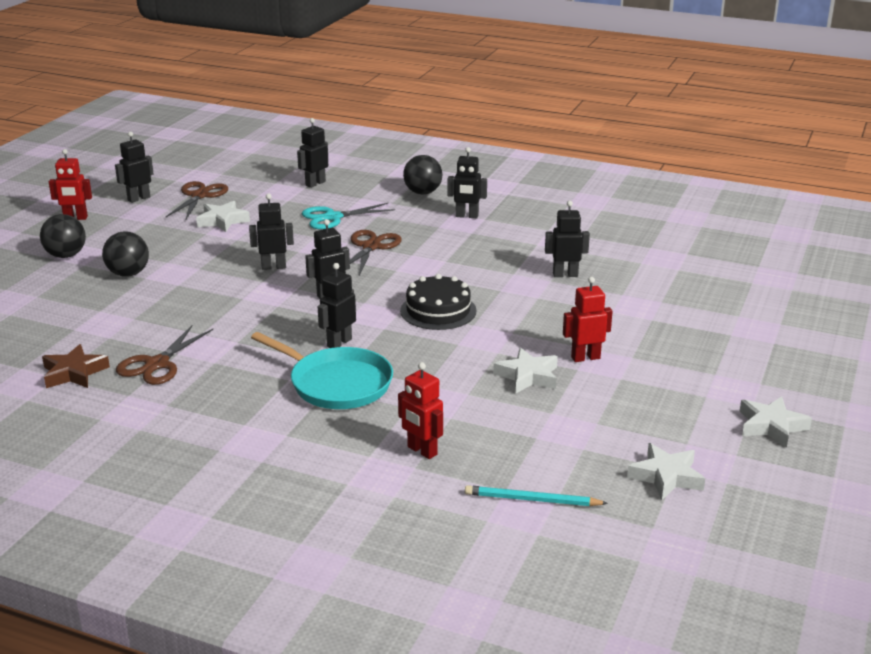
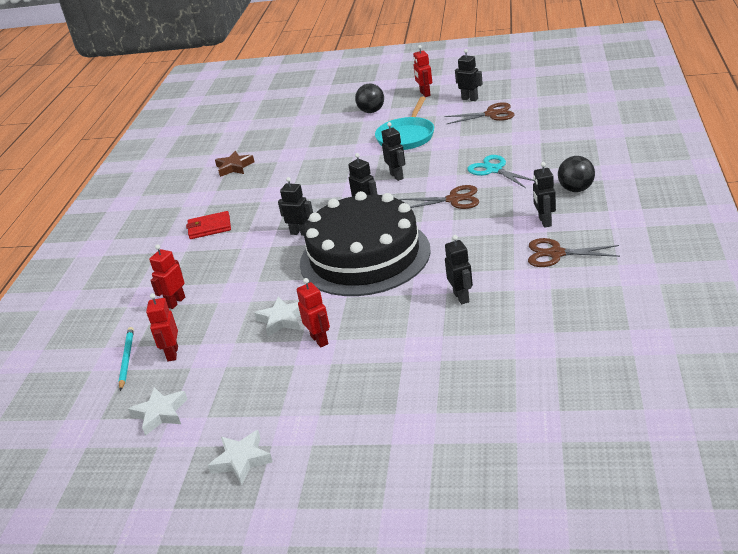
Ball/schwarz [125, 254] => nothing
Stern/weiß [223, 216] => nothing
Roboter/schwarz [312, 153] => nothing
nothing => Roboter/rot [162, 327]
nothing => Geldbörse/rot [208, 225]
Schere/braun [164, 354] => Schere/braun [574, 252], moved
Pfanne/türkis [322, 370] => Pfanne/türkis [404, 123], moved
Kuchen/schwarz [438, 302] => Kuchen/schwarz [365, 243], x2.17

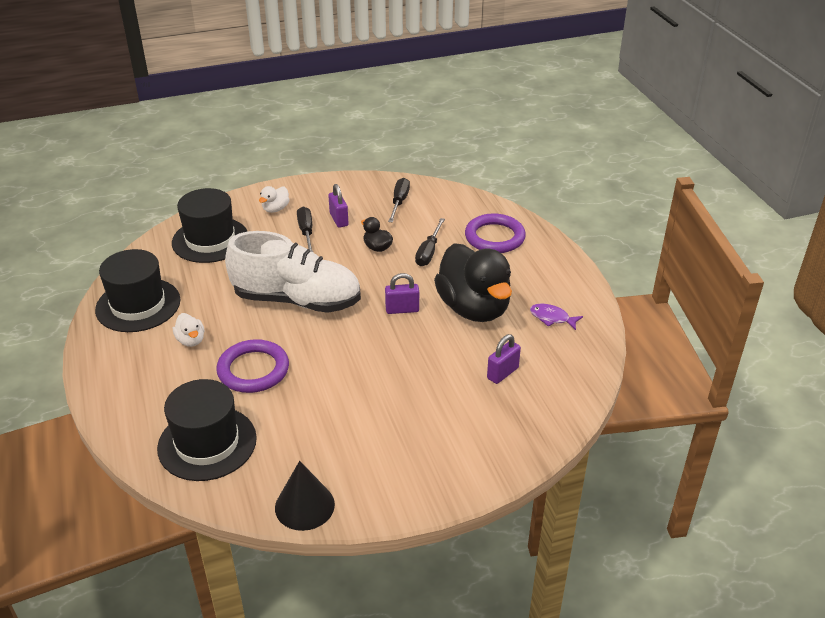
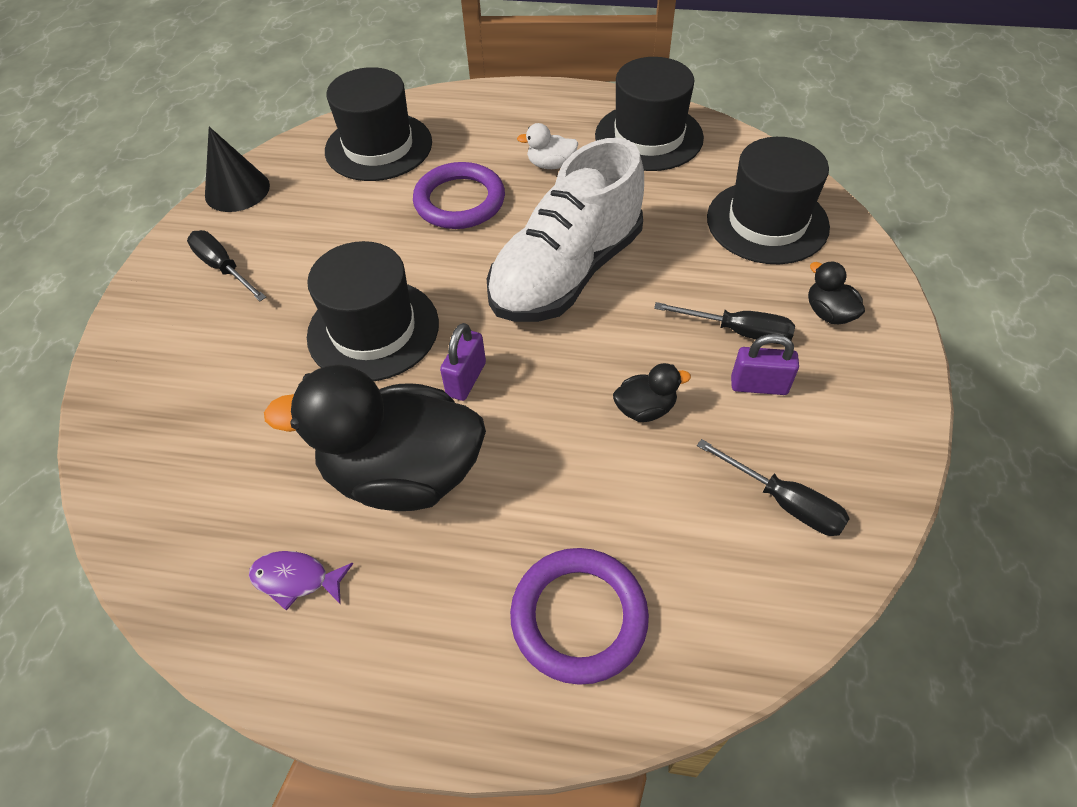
Vorhängeschloss/lila [504, 359] => nothing
nothing => Hut/schwarz [373, 311]
Schraubenzieher/schwarz [430, 242] => Schraubenzieher/schwarz [226, 265], moved
Ente/weiß [274, 199] => Ente/schwarz [836, 293]
Fisch/lila [556, 317] => Fisch/lila [301, 581], 135 degrees counterclockwise

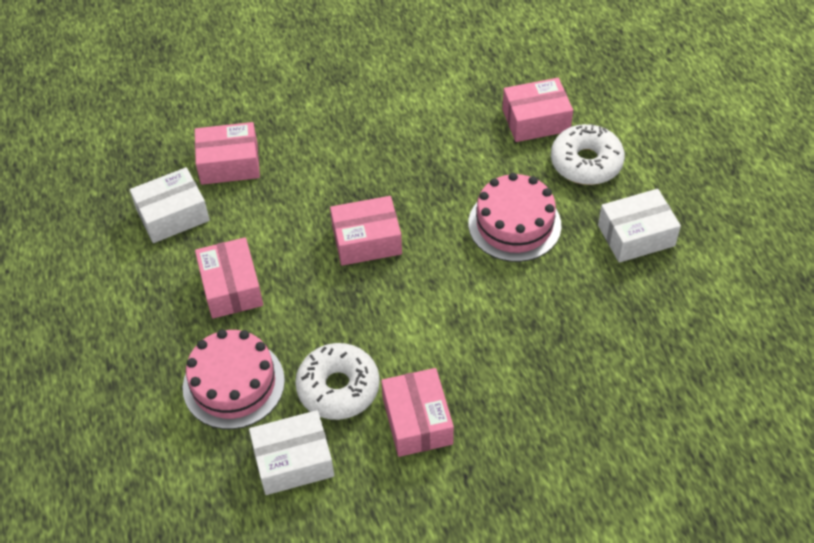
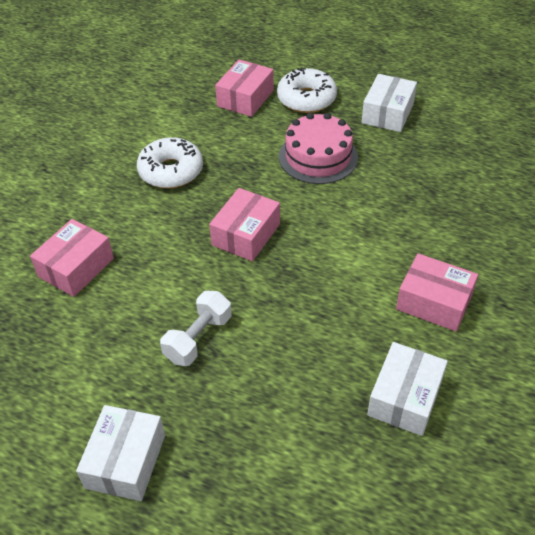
Kuchen/rosa [234, 379] => nothing
Schachtel/weiß [170, 205] => Schachtel/weiß [120, 453], moved
Donut/weiß [337, 381] => Donut/weiß [170, 163], moved
Schachtel/rosa [229, 278] => Hantel/weiß [196, 328]

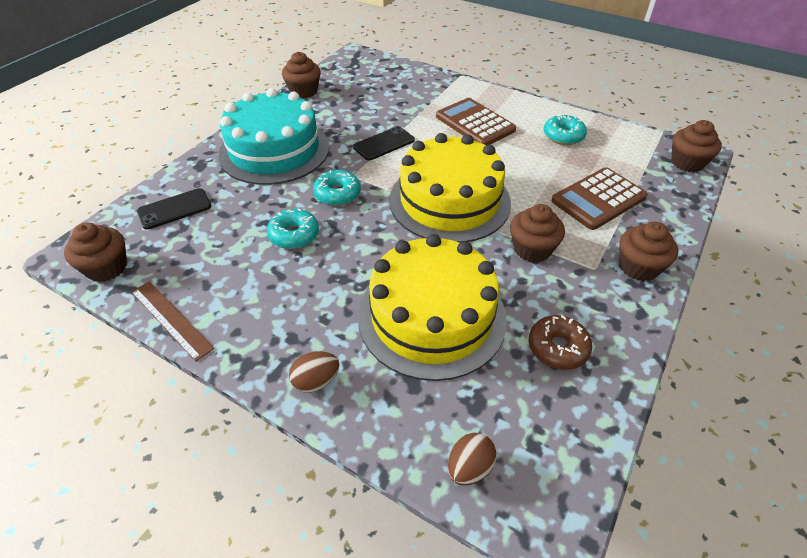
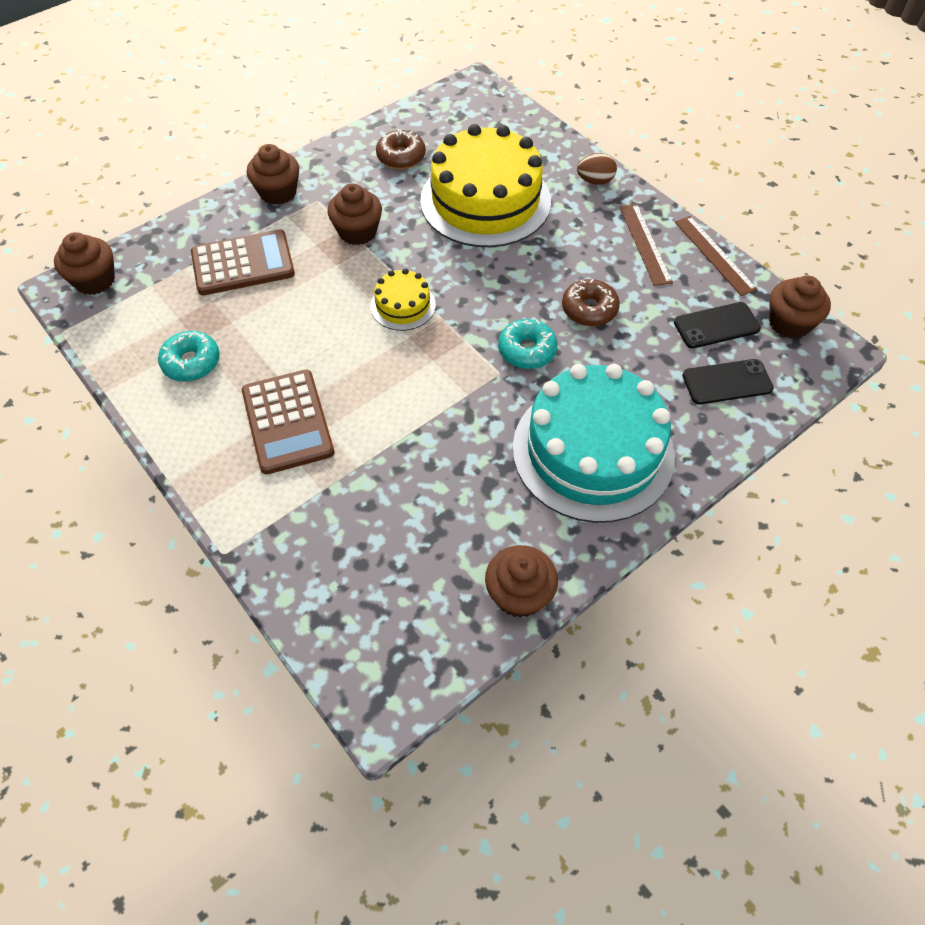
Ei/braun [472, 459] => nothing
nothing => Lineal/braun [646, 245]
Handy/schwarz [384, 143] => Handy/schwarz [717, 325], moved
Donut/türkis [293, 228] => Donut/braun [591, 302]
Kuchen/gelb [450, 188] => Kuchen/gelb [403, 299], x0.46

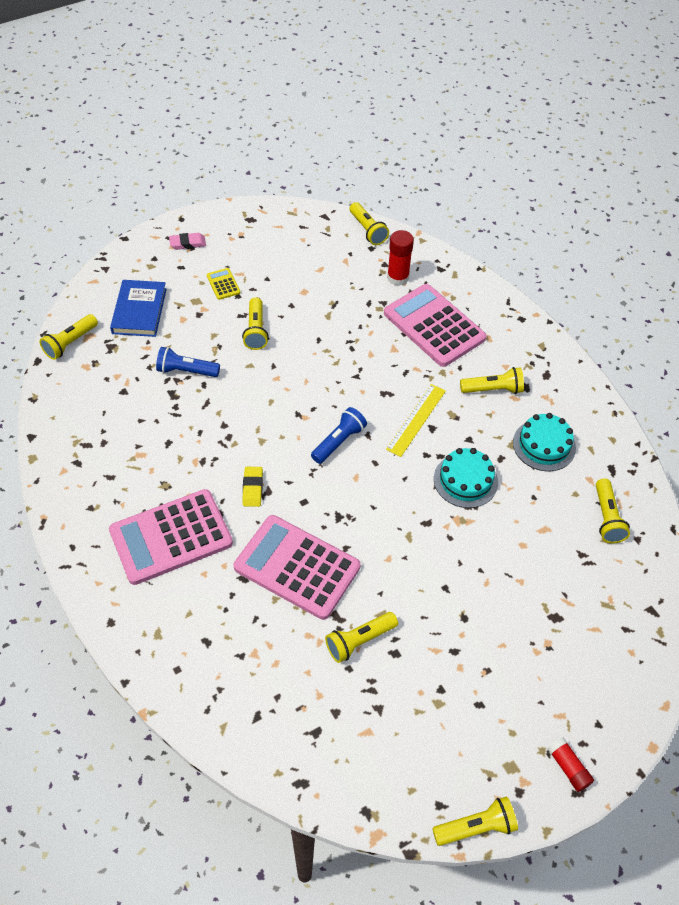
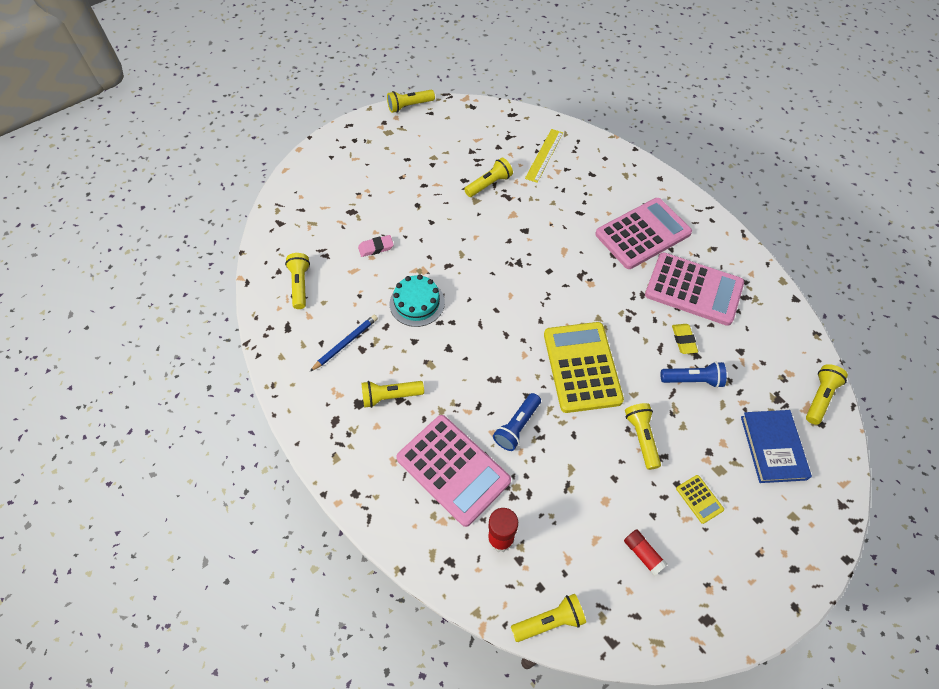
nothing => Taschenrechner/gelb [584, 367]
Radiergummi/rosa [187, 241] => Radiergummi/rosa [376, 246], moved
Taschenrechner/rosa [297, 567] => Taschenrechner/rosa [694, 289], moved
Radiergummi/gelb [253, 487] => Radiergummi/gelb [685, 339], moved
Taschenlampe/blau [339, 435] => Taschenlampe/blau [517, 422], moved
Lineal/gelb [416, 420] => Lineal/gelb [544, 156], moved
Klebestift/rot [570, 764] => Klebestift/rot [646, 552], moved
Kuchen/türkis [544, 442] => Bleistift/blau [344, 343]
Taschenlampe/gelb [369, 223] => Taschenlampe/gelb [548, 618], 105 degrees clockwise

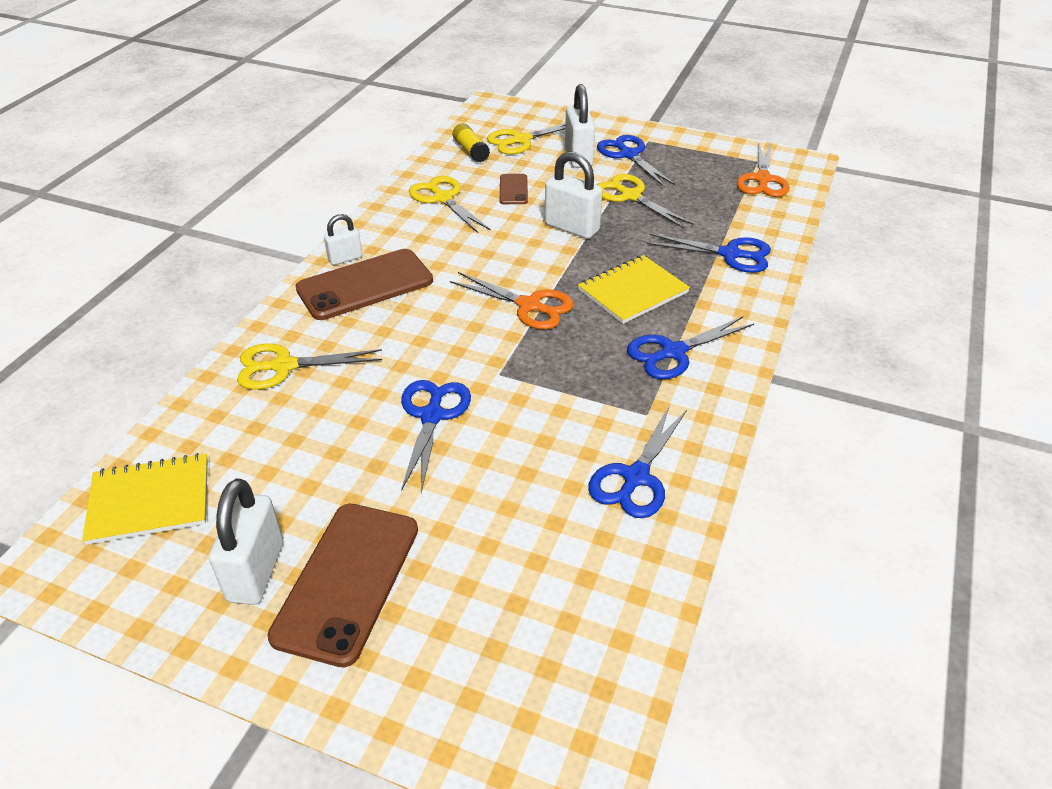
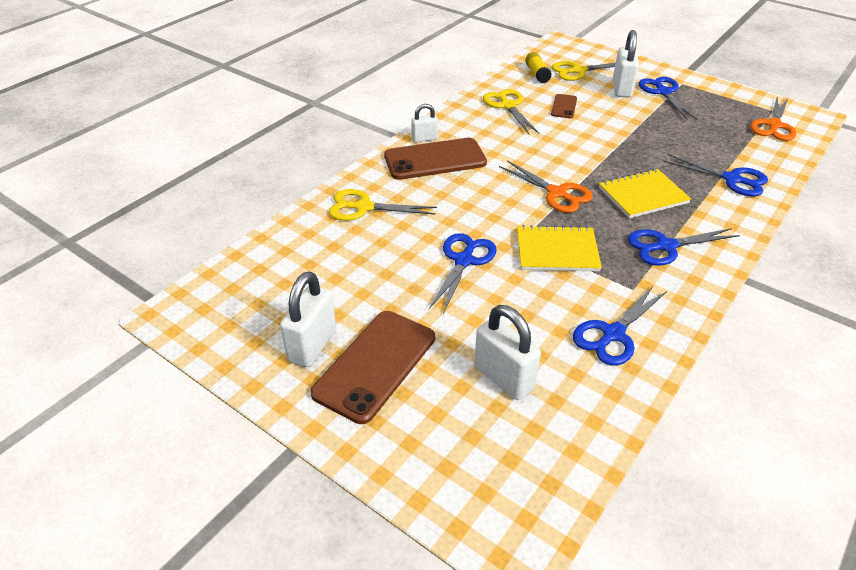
Schere/gelb [645, 201] => nothing
Notizbuch/gelb [145, 499] => Notizbuch/gelb [559, 248], moved
Vorhängeschloss/weiß [573, 195] => Vorhängeschloss/weiß [507, 352], moved

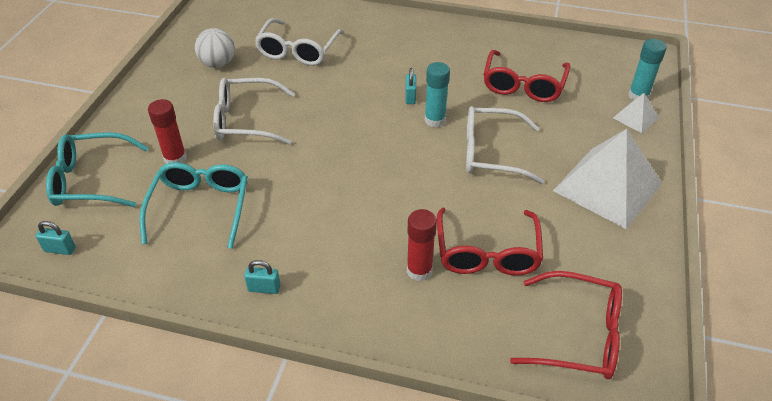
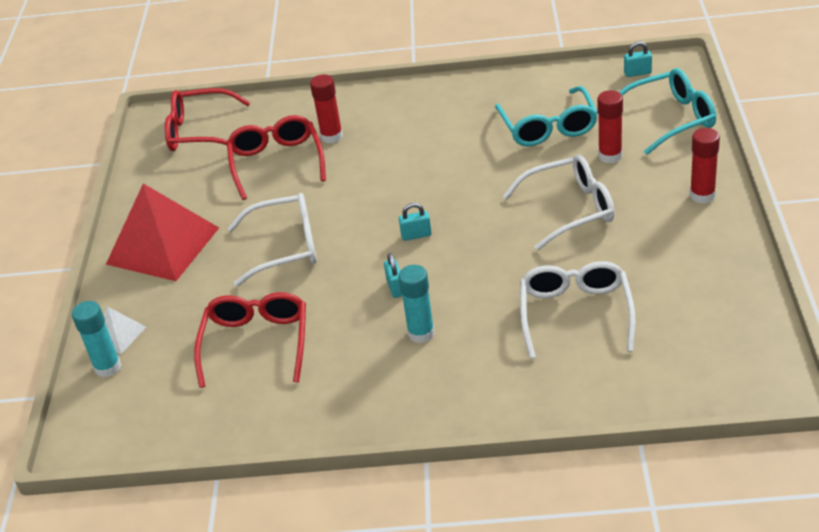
Ball/weiß [215, 48] => nothing
nothing => Klebestift/rot [705, 165]
Vorhängeschloss/türkis [262, 277] => Vorhängeschloss/türkis [415, 222], moved
Klebestift/türkis [437, 94] => Klebestift/türkis [416, 304], moved
Pyramide/weiß [607, 179] => Pyramide/rot [162, 232]

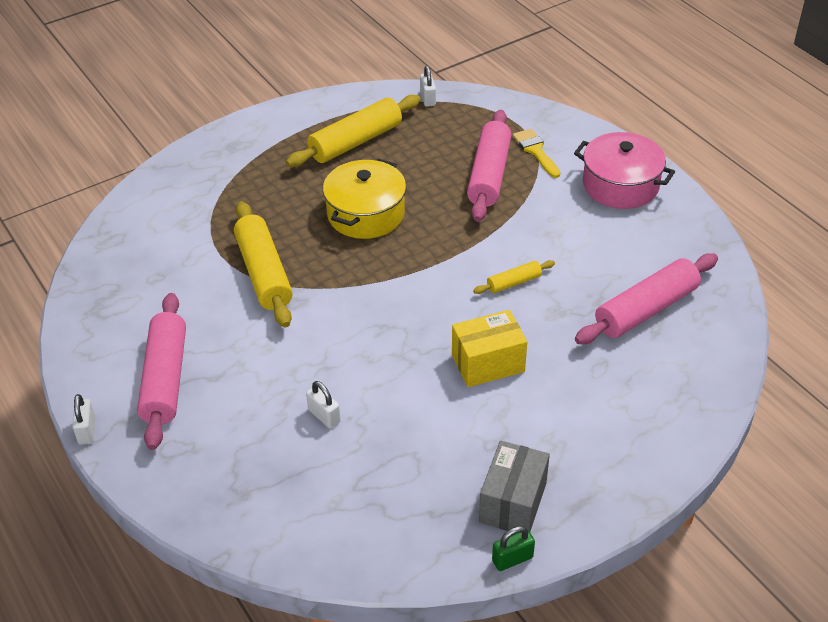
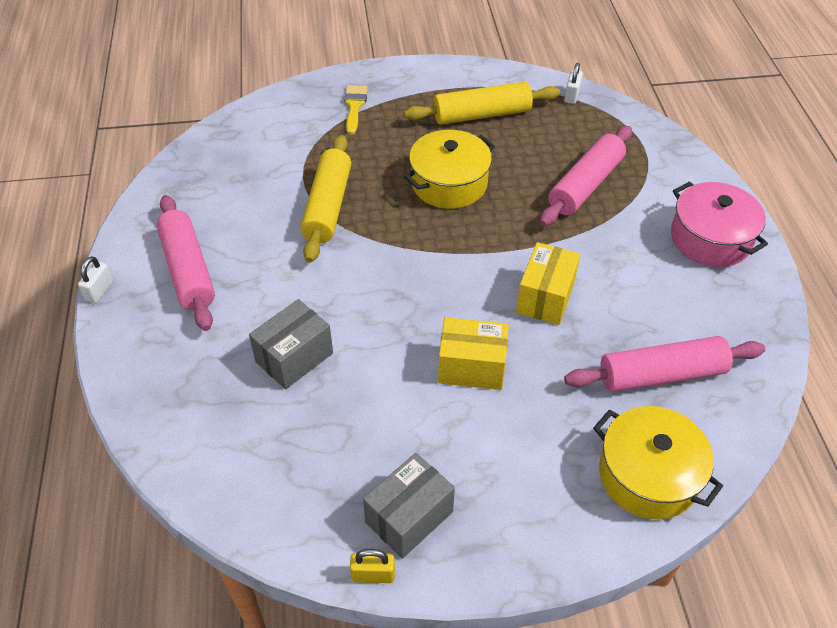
nothing => Kochtopf/gelb [658, 462]
Pinsel/gelb [536, 153] => Pinsel/gelb [355, 109], moved
Vorhängeschloss/weiß [323, 405] => Schachtel/grau [291, 344]
Nudelholz/gelb [514, 277] => Schachtel/gelb [548, 283]
Vorhängeschloss/grün [513, 548] => Vorhängeschloss/gelb [372, 566]
Nudelholz/rosa [161, 371] => Nudelholz/rosa [185, 263], 45 degrees counterclockwise

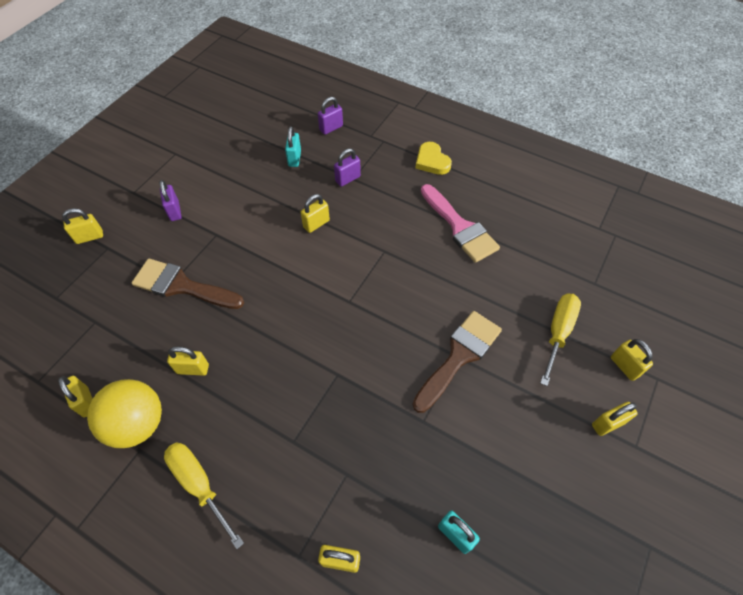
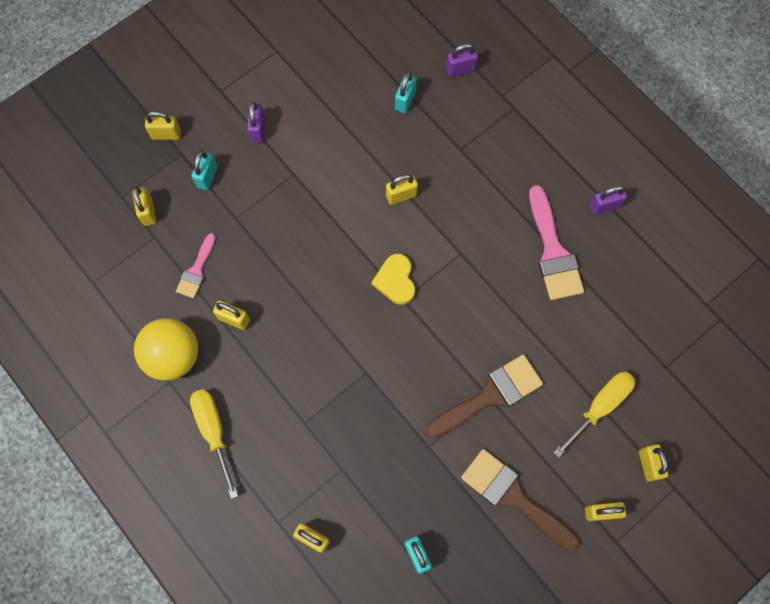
nothing => Pinsel/rosa [196, 265]
nothing => Vorhängeschloss/türkis [204, 170]
Vorhängeschloss/gelb [75, 397] => Vorhängeschloss/gelb [144, 206], moved
Pinsel/braun [188, 284] => Pinsel/braun [520, 500], moved
Vorhängeschloss/lila [347, 167] => Vorhängeschloss/lila [608, 200], moved
Herz/gelb [433, 158] => Herz/gelb [393, 279], moved

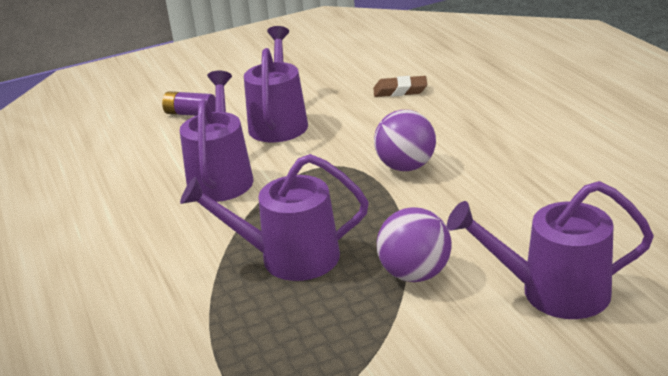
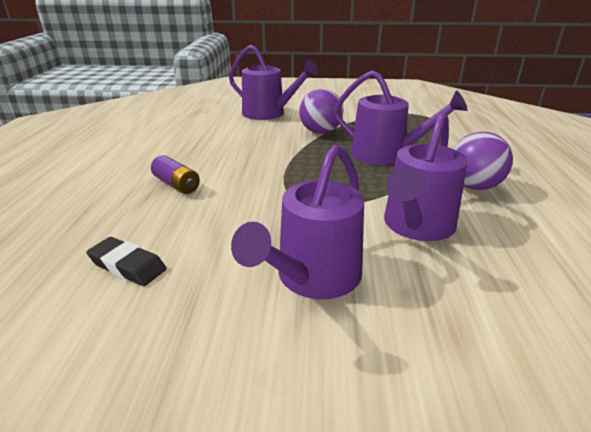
Batterie/lila [188, 103] => Batterie/lila [175, 174], moved
Ball/lila [405, 140] => Ball/lila [483, 161], moved
Radiergummi/braun [400, 86] => Radiergummi/schwarz [126, 261]

